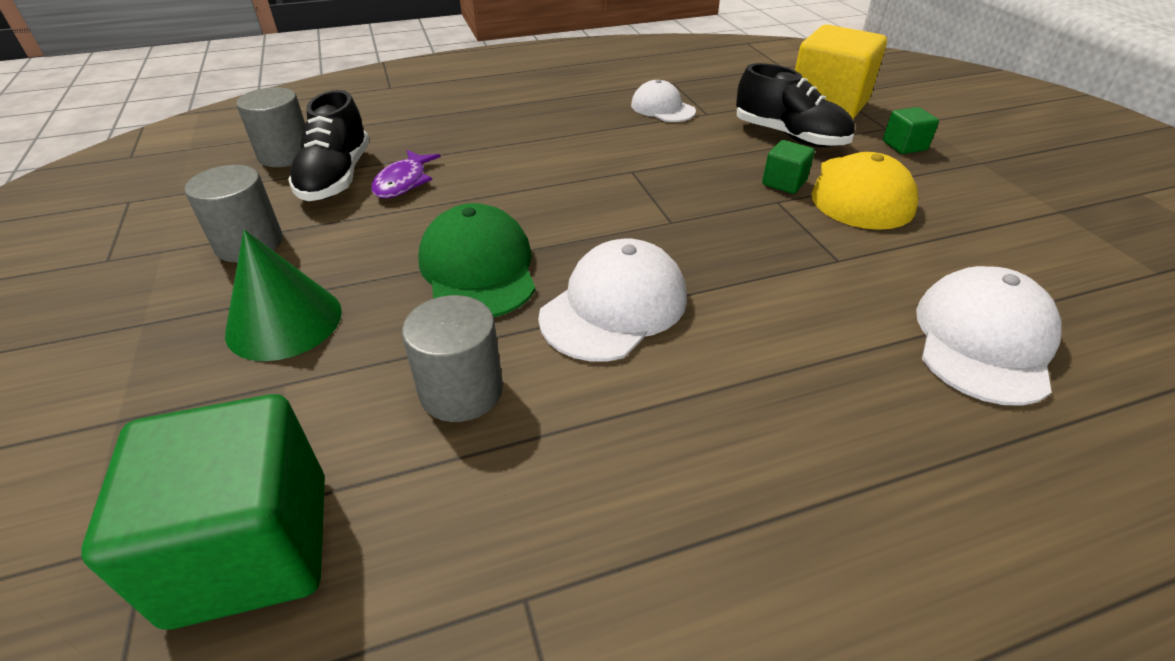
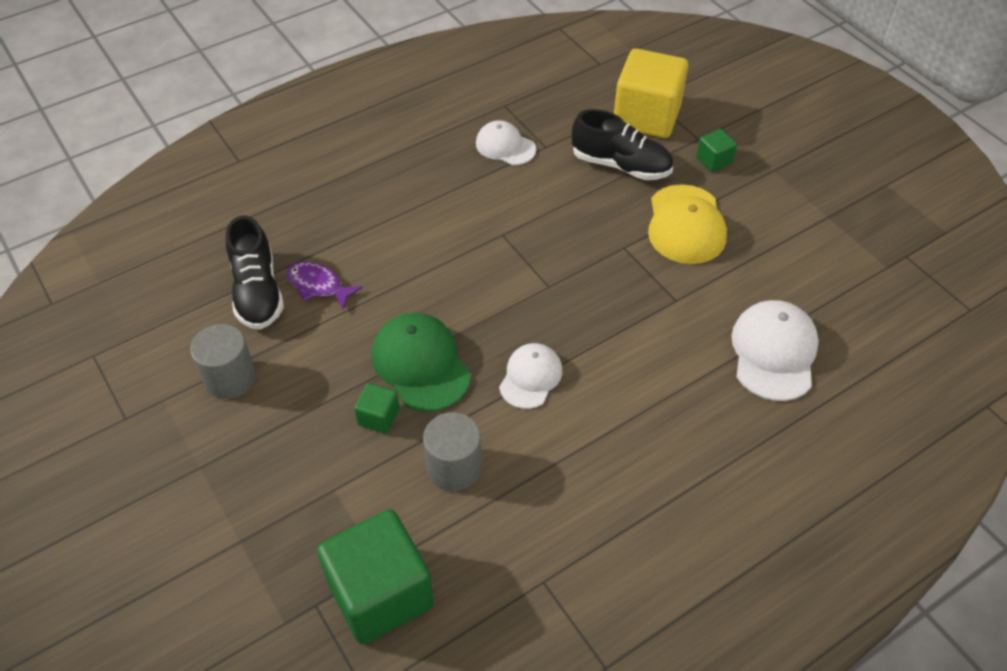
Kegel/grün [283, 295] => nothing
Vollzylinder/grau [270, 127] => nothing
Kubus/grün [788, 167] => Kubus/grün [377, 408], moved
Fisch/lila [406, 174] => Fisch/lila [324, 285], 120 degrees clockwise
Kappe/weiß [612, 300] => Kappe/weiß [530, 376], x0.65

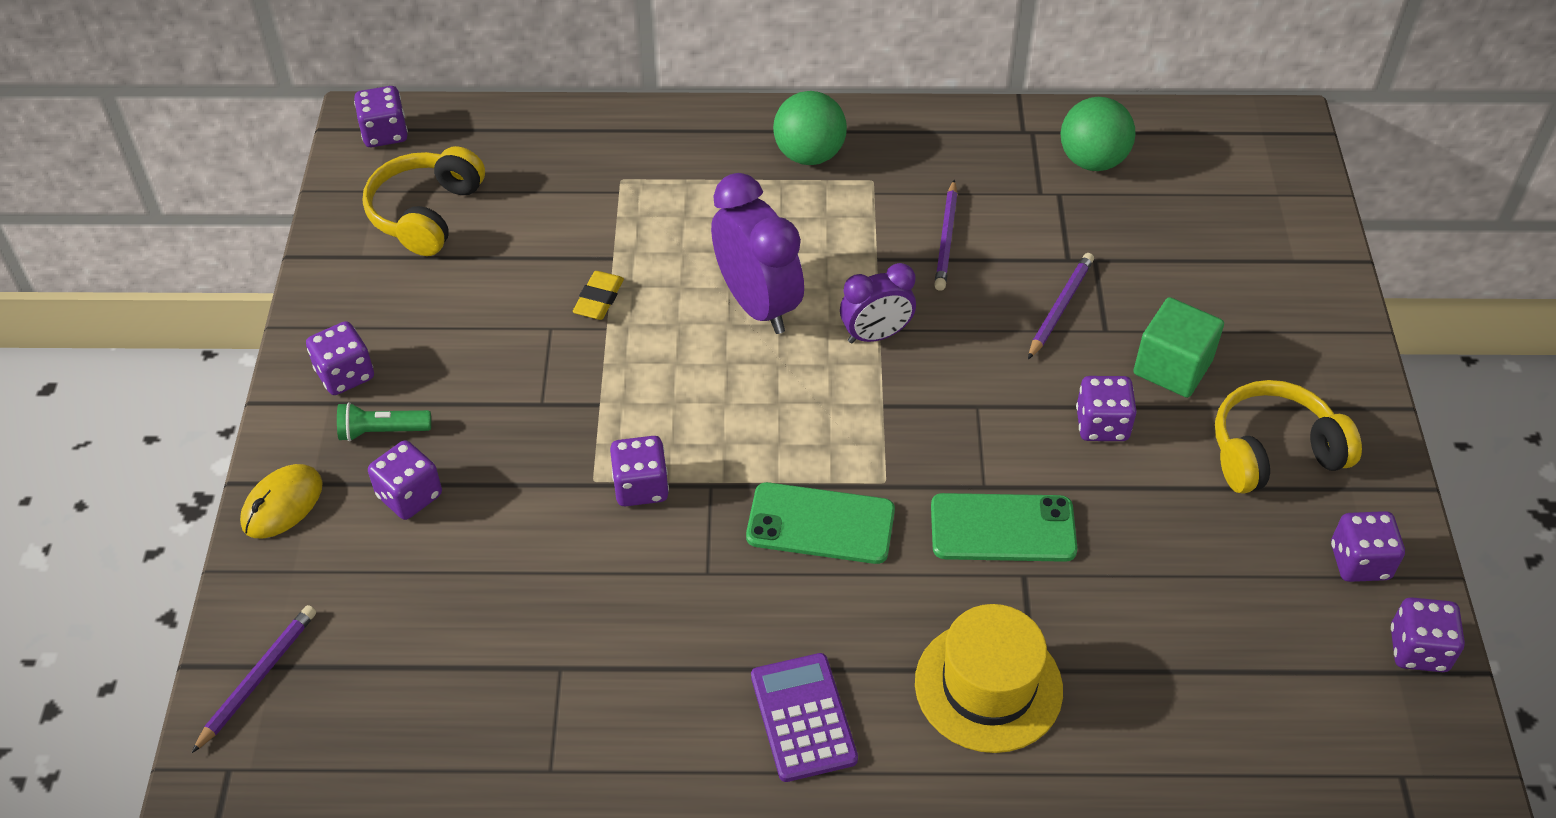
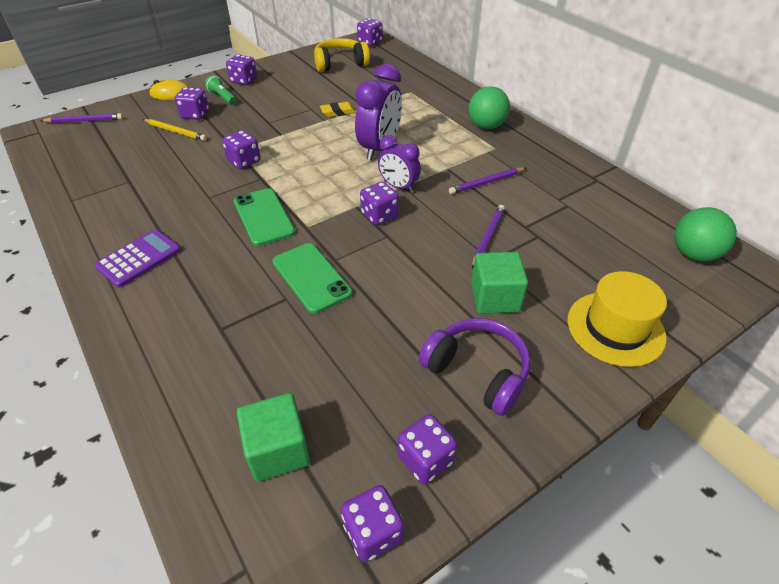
nothing => Bleistift/gelb [174, 130]
nothing => Kubus/grün [273, 437]
Hut/gelb [989, 678] => Hut/gelb [617, 319], moved
Ball/grün [1098, 134] => Ball/grün [705, 234], moved
Spielwürfel/lila [1106, 408] => Spielwürfel/lila [379, 203], moved
Kopfhörer/gelb [1288, 437] => Kopfhörer/lila [475, 367]
Bleistift/lila [1061, 306] => Bleistift/lila [488, 237], 60 degrees counterclockwise

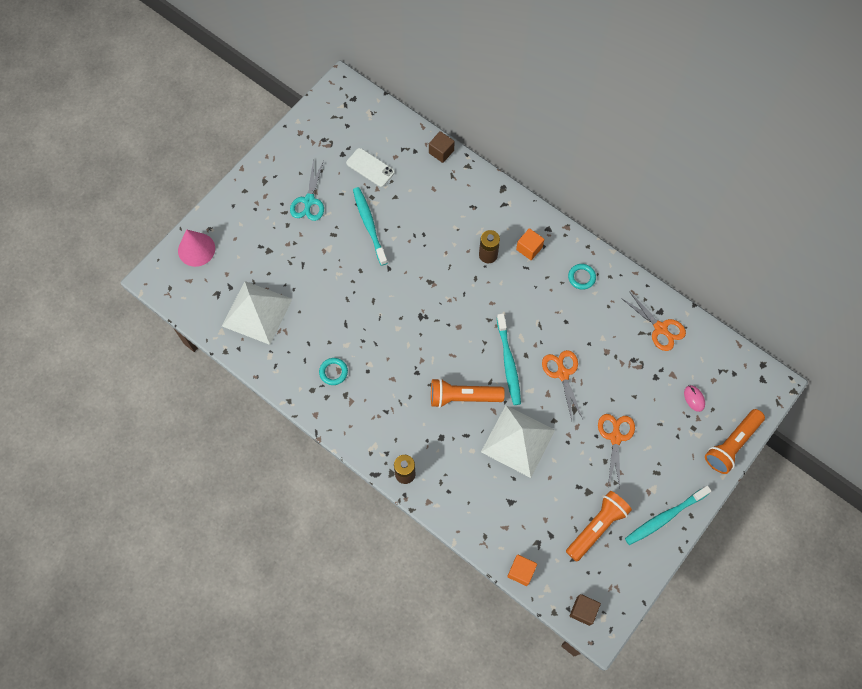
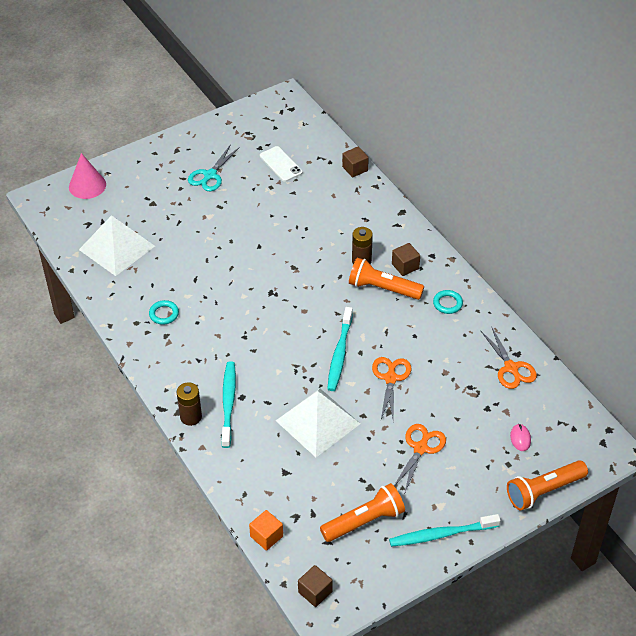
Zahnbürste/türkis [370, 226] => Zahnbürste/türkis [228, 404], moved
Taschenlampe/orange [468, 393] => Taschenlampe/orange [386, 279], moved
Kubus/orange [530, 244] => Kubus/braun [406, 259]

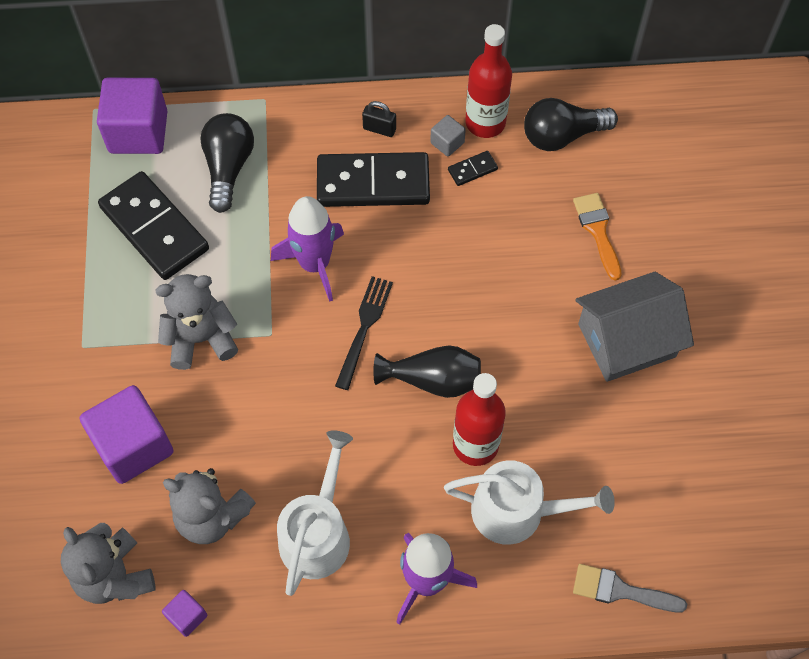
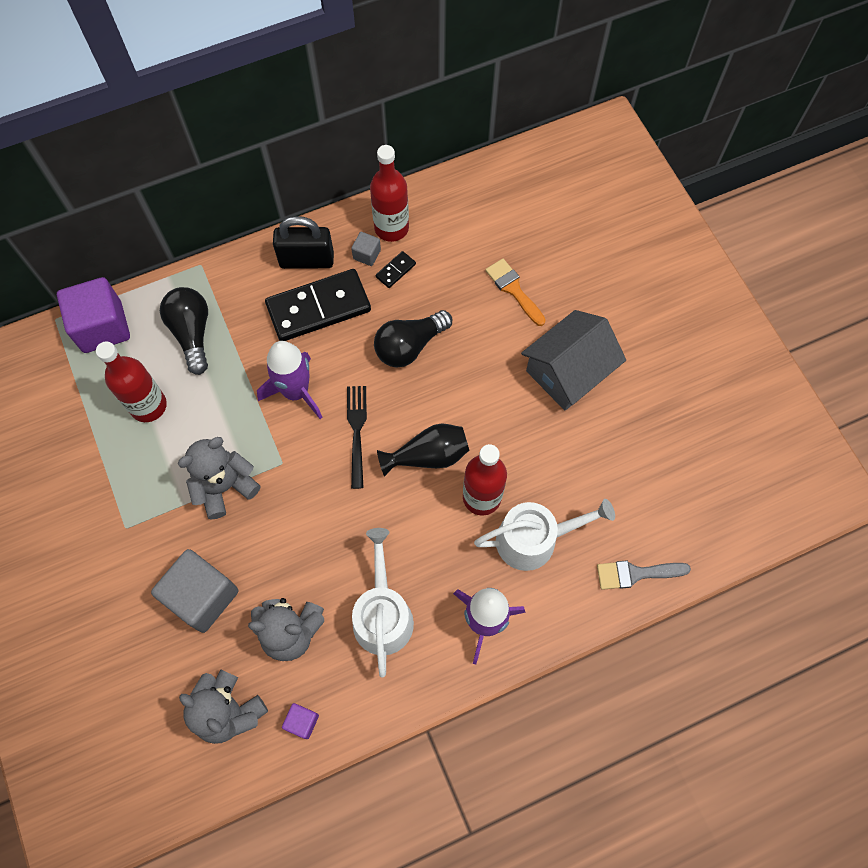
Glühbirne/schwarz [571, 124] => Glühbirne/schwarz [413, 339], moved
Dominostein/schwarz [153, 225] => Flasche/rot [131, 382]
Kubus/lila [127, 434] => Kubus/grau [195, 591]
Vorhängeschloss/schwarz [379, 119] => Vorhängeschloss/schwarz [303, 242], x1.93

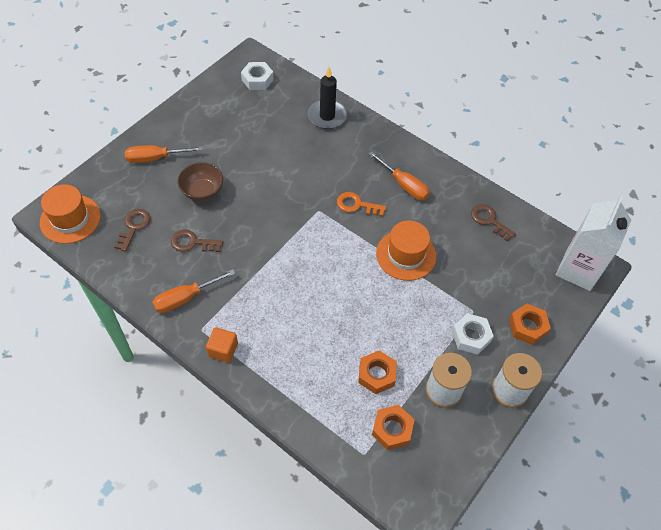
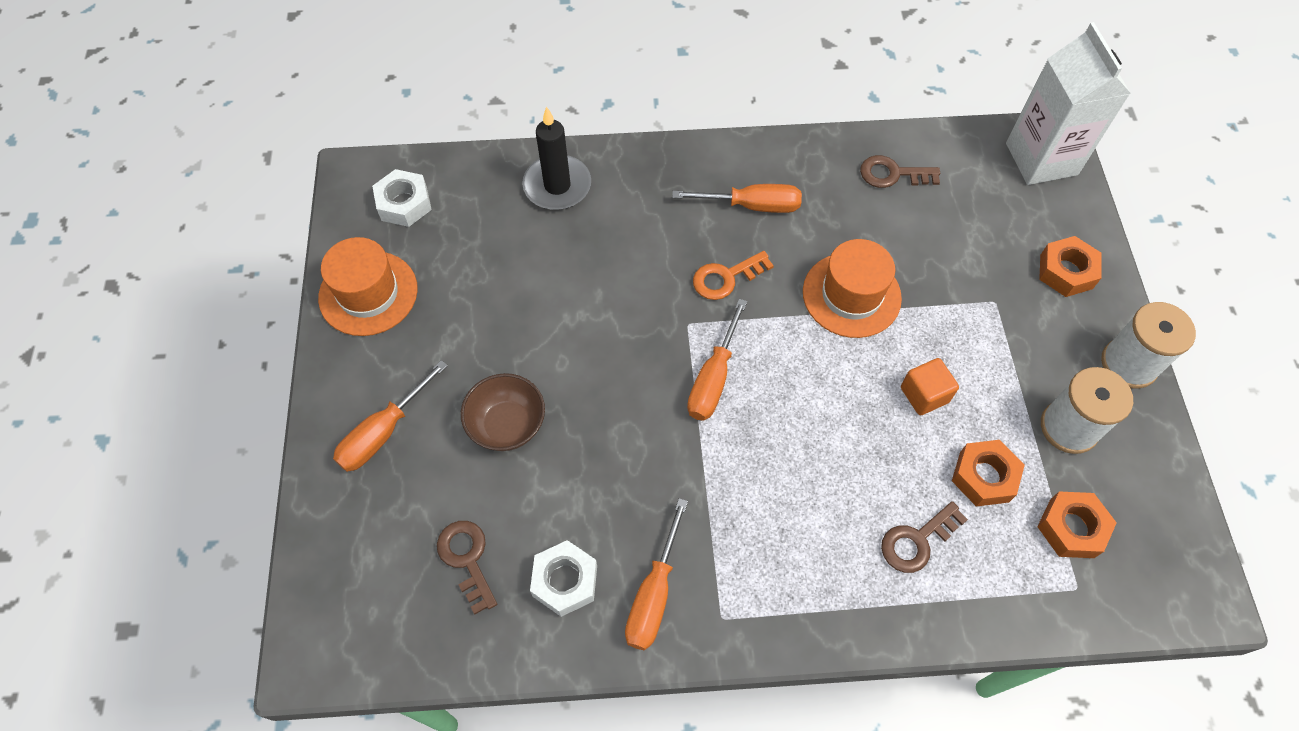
nothing => Schraubenzieher/orange [717, 359]
Hut/orange [70, 214] => Hut/orange [368, 286], moved
Schlüssel/braun [197, 241] => Schlüssel/braun [924, 537], moved
Kubus/orange [222, 345] => Kubus/orange [930, 386], moved
Sechskantmutter/weiß [473, 334] => Sechskantmutter/weiß [563, 578], moved

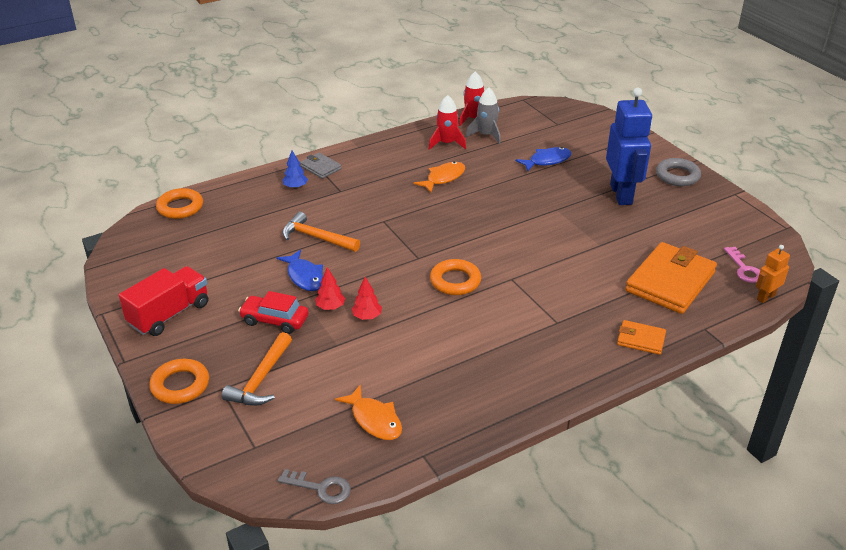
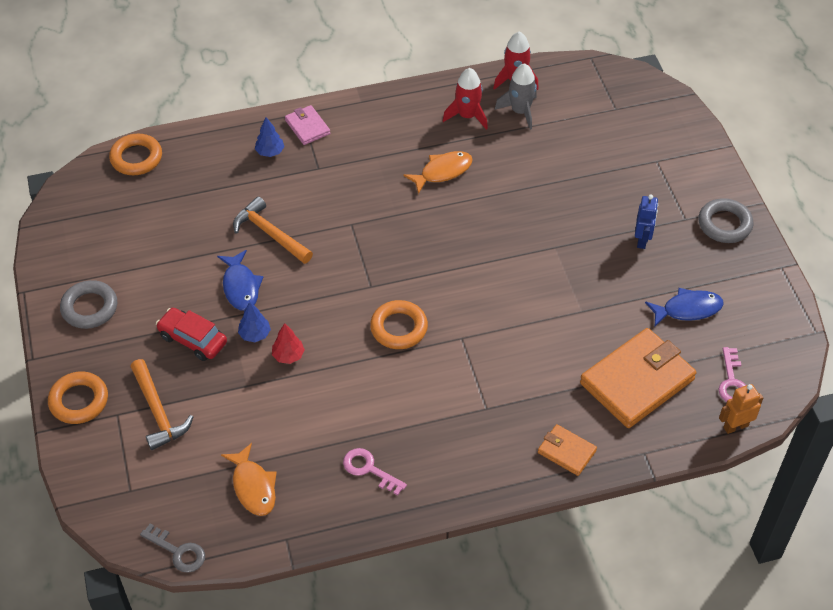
nothing => Schlüssel/rosa [375, 472]
Fisch/blau [543, 159] => Fisch/blau [684, 307], moved
Lastwagen/rot [163, 301] => Ring/grau [88, 304]
Geldbörse/grau [321, 166] => Geldbörse/rosa [307, 125]
Baum/rot [330, 288] => Baum/blau [254, 322]
Hammer/orange [257, 369] => Hammer/orange [161, 404], 60 degrees counterclockwise
Roboter/blau [629, 146] => Roboter/blau [646, 222], x0.48

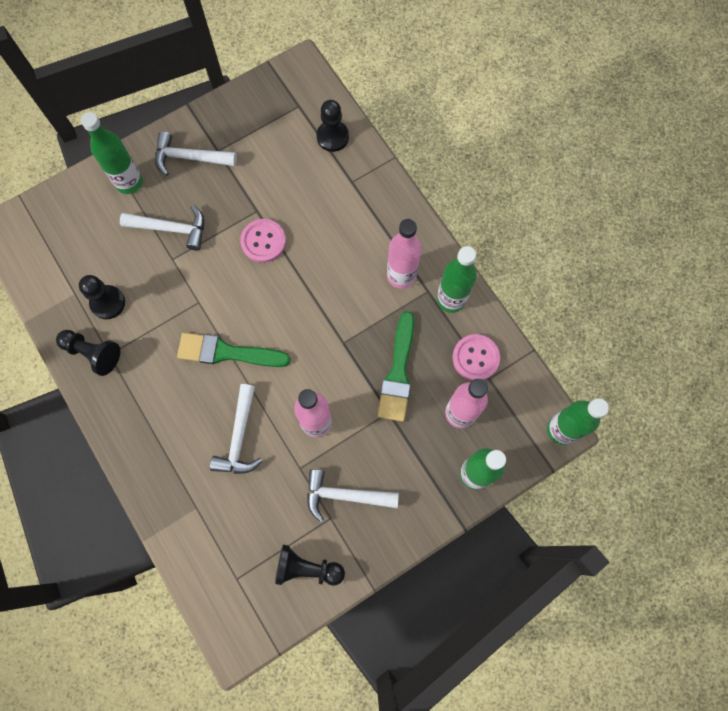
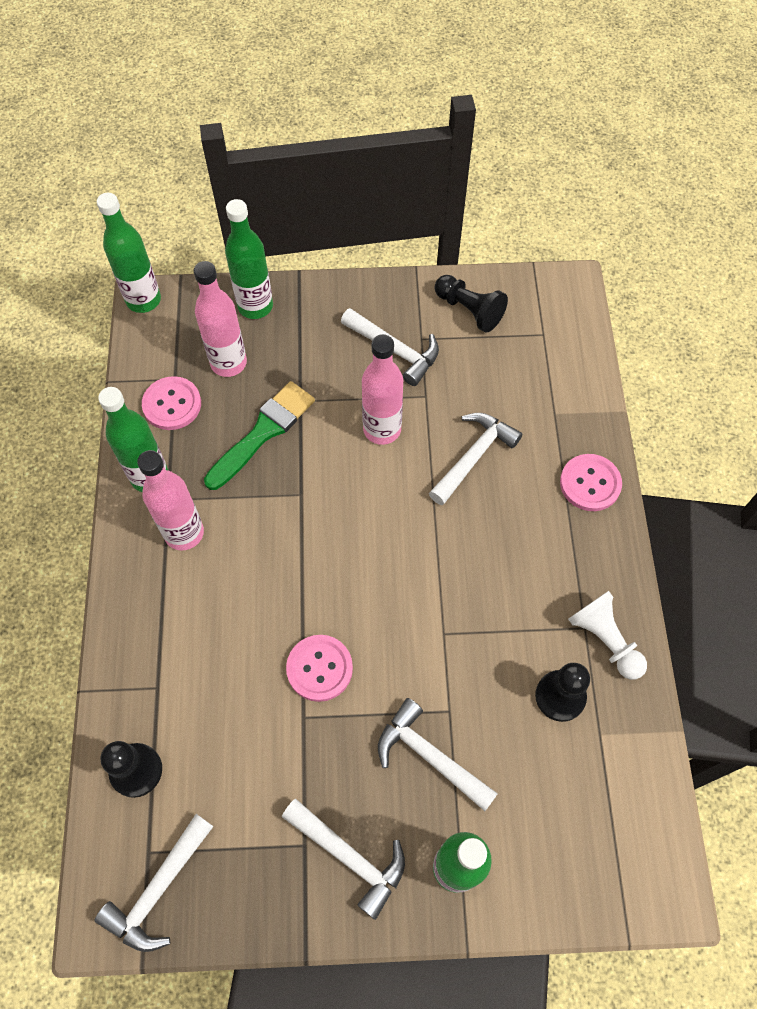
Pinsel/grün [234, 350] => nothing
nothing => Hammer/weiß [154, 883]
nothing => Knopf/rosa [591, 482]
Bauer/schwarz [88, 353] => Bauer/weiß [607, 635]

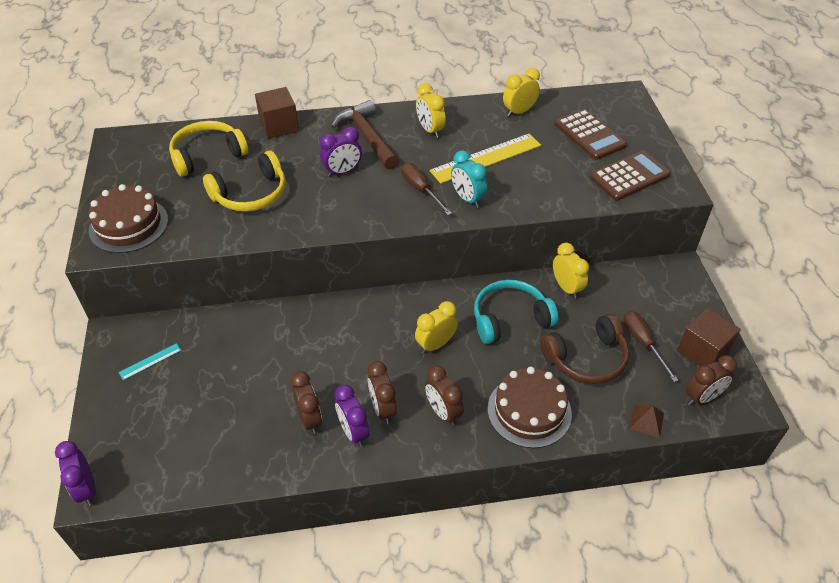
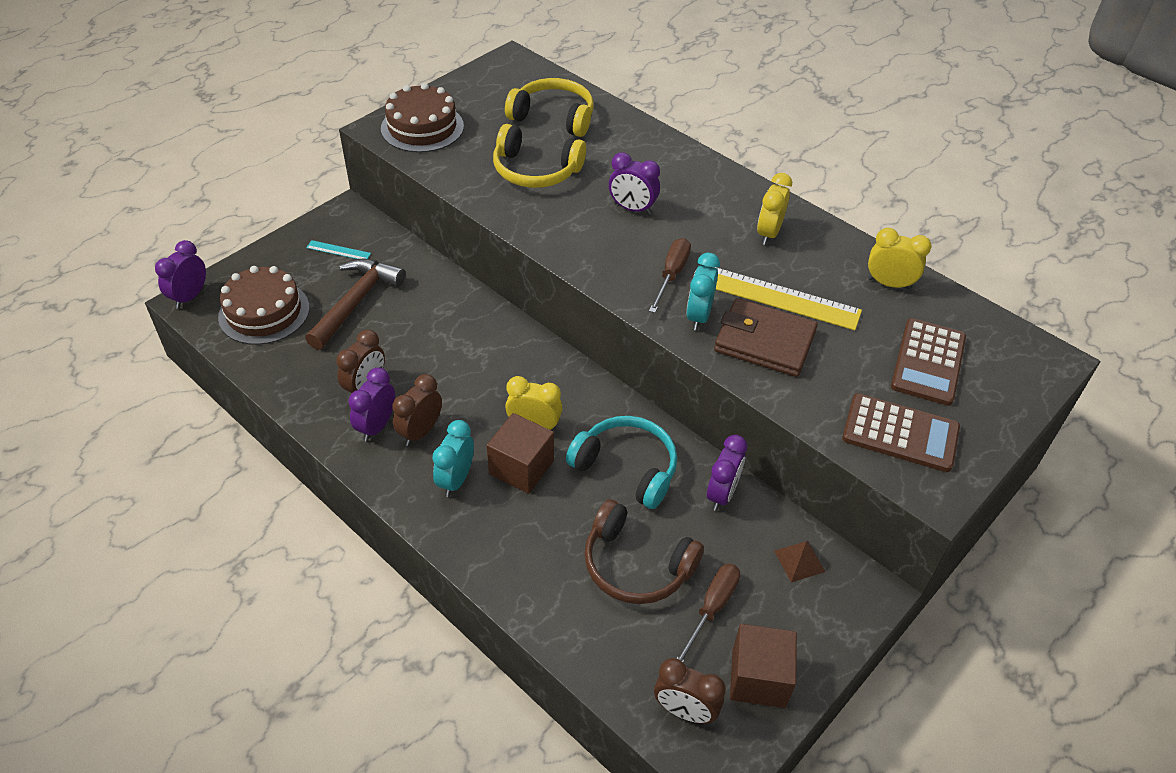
nothing => Geldbörse/braun [766, 337]
Kubus/braun [277, 113] => Kubus/braun [520, 453], moved
Hammer/braun [365, 134] => Hammer/braun [355, 304], moved
Kuchen/braun [530, 407] => Kuchen/braun [263, 305], moved
Pyramide/braun [646, 421] => Pyramide/braun [800, 561], moved
Wecker/braun [444, 396] => Wecker/türkis [453, 458]
Wecker/gelb [571, 271] => Wecker/lila [727, 473]

